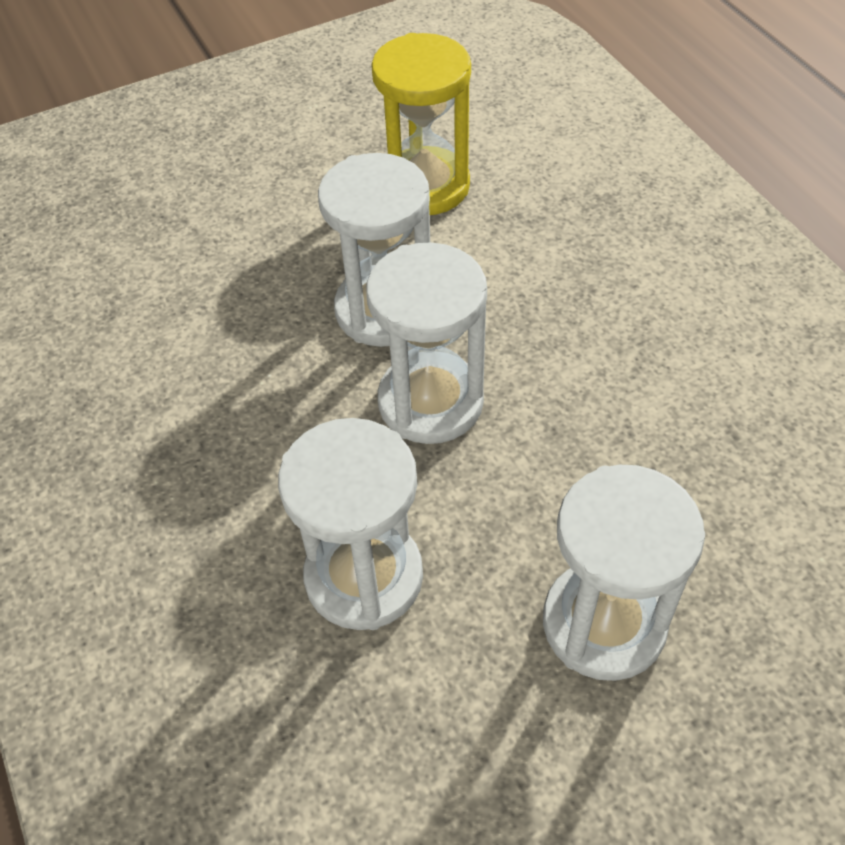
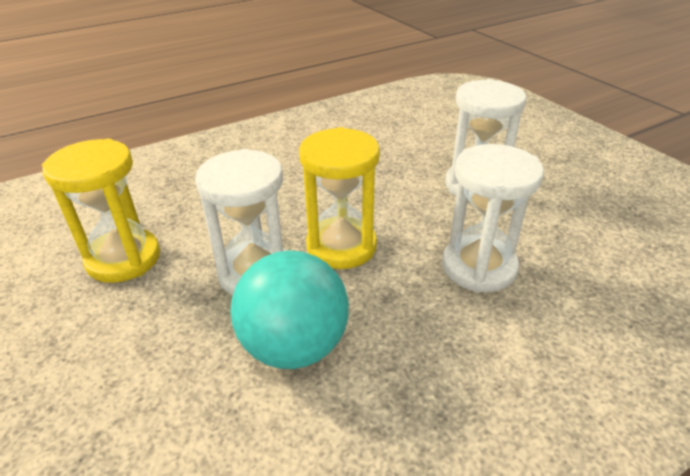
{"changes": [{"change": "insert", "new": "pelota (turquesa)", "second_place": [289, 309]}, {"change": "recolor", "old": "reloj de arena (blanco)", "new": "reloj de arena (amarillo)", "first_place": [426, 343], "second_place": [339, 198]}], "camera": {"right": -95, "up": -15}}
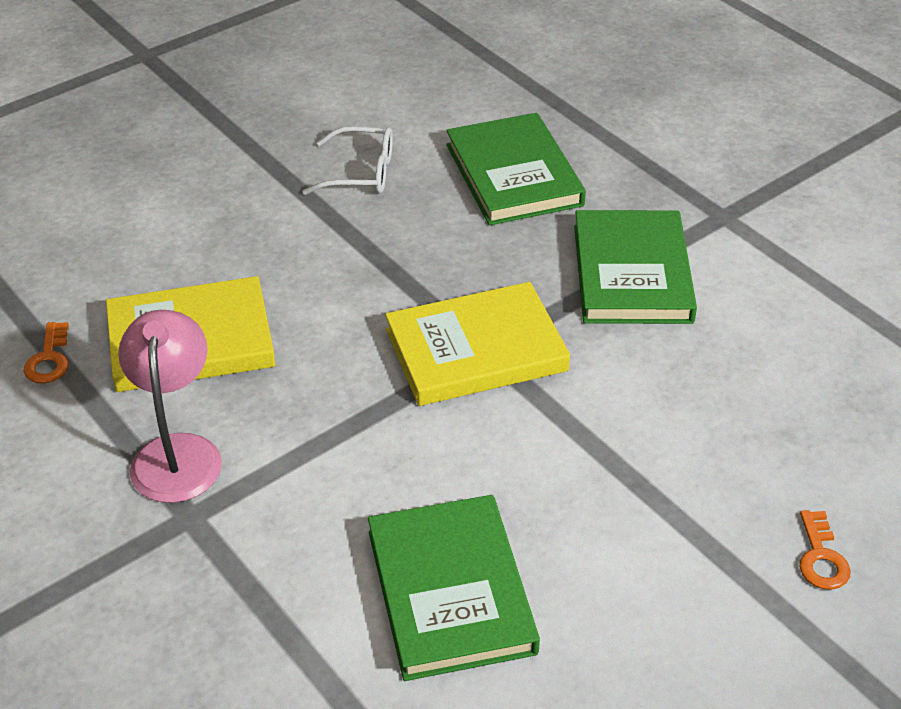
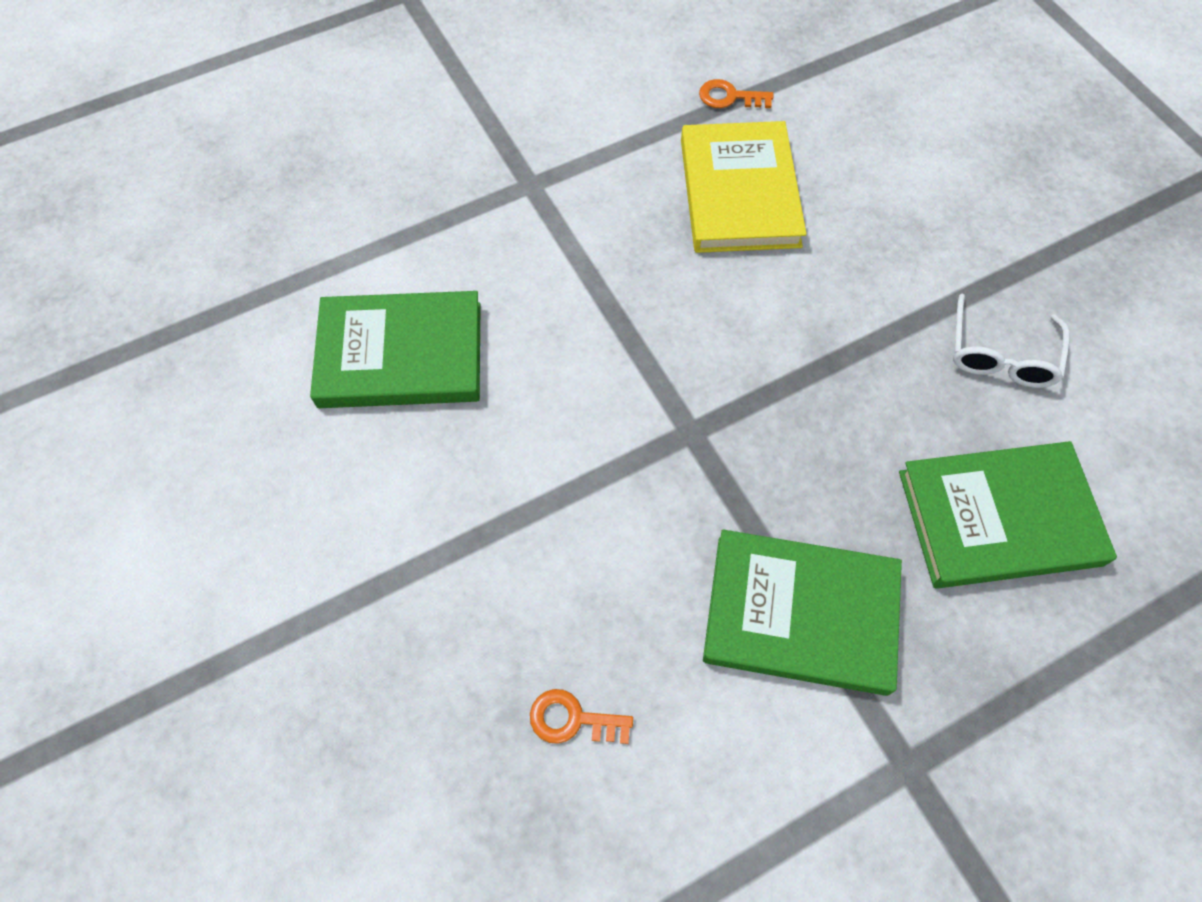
{"changes": [{"change": "delete", "old": "lámpara (rosa)", "first_place": [170, 406]}, {"change": "delete", "old": "libro (amarillo)", "first_place": [477, 344]}, {"change": "move", "old": "llave (naranja)", "first_place": [825, 550], "second_place": [581, 716]}], "camera": {"right": 100, "up": 20}}
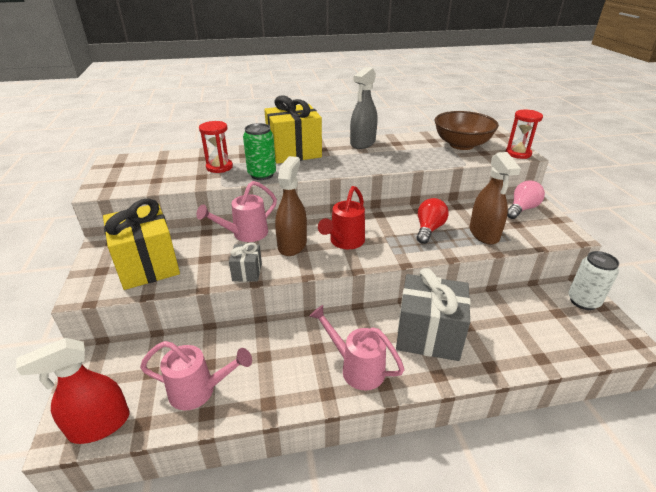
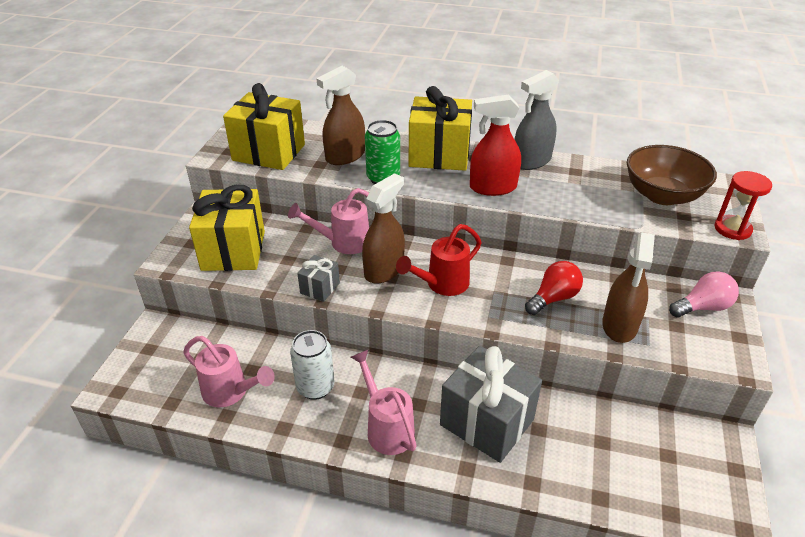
{"changes": [{"change": "insert", "new": "regalo (amarillo)", "second_place": [264, 126]}, {"change": "move", "old": "pulverizador (rojo)", "first_place": [73, 391], "second_place": [495, 145]}, {"change": "move", "old": "lata (blanco)", "first_place": [593, 280], "second_place": [312, 365]}, {"change": "replace", "old": "reloj de arena (rojo)", "new": "pulverizador (marrón)", "first_place": [216, 147], "second_place": [340, 115]}], "camera": {"right": 25, "up": 5}}
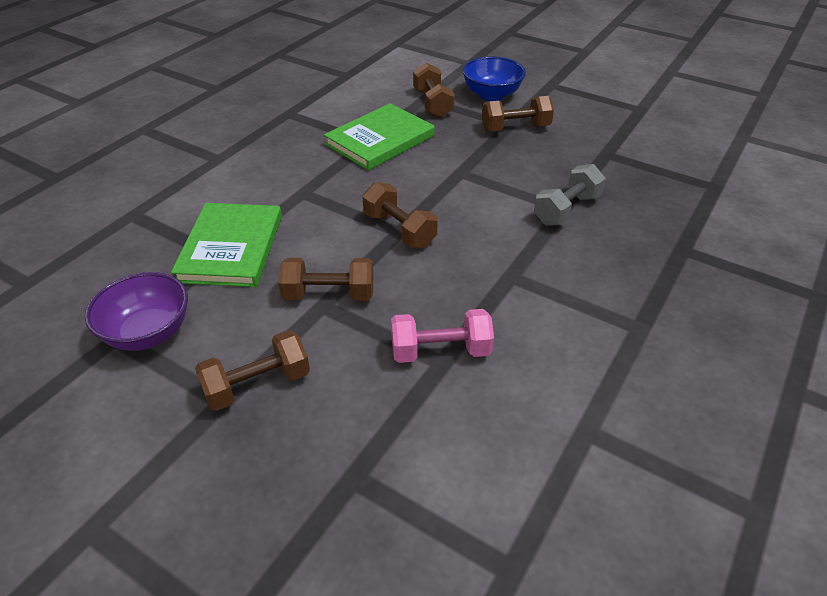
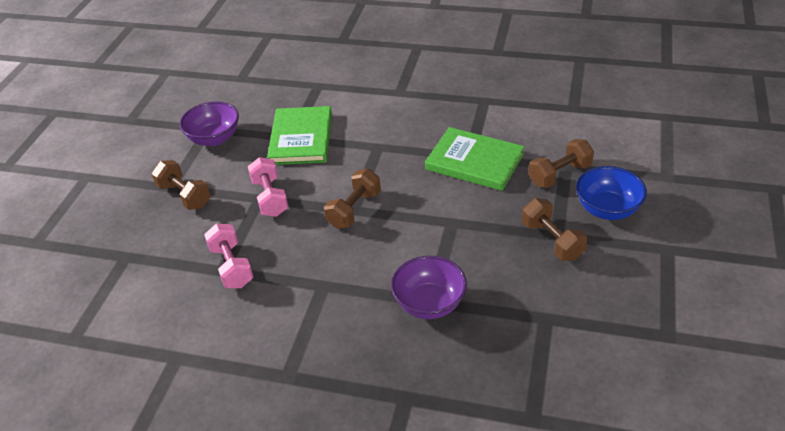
{"changes": [{"change": "replace", "old": "mancuerna (gris)", "new": "cuenco (morado)", "first_place": [570, 195], "second_place": [429, 287]}, {"change": "recolor", "old": "mancuerna (marrón)", "new": "mancuerna (rosa)", "first_place": [325, 279], "second_place": [268, 187]}, {"change": "rotate", "old": "libro (verde)", "first_place": [226, 245], "second_place": [299, 135], "degrees": -75}], "camera": {"right": 75, "up": 0}}
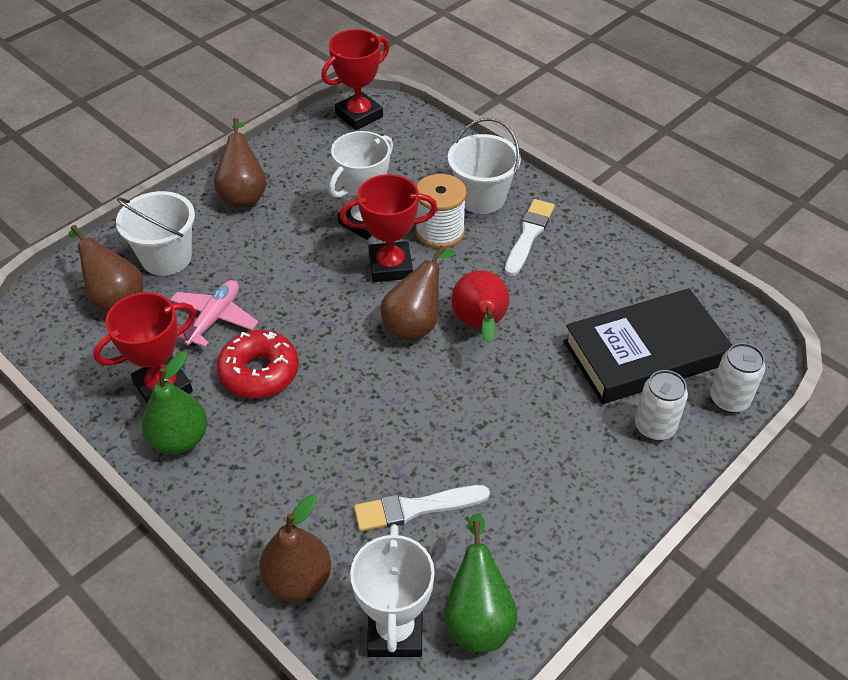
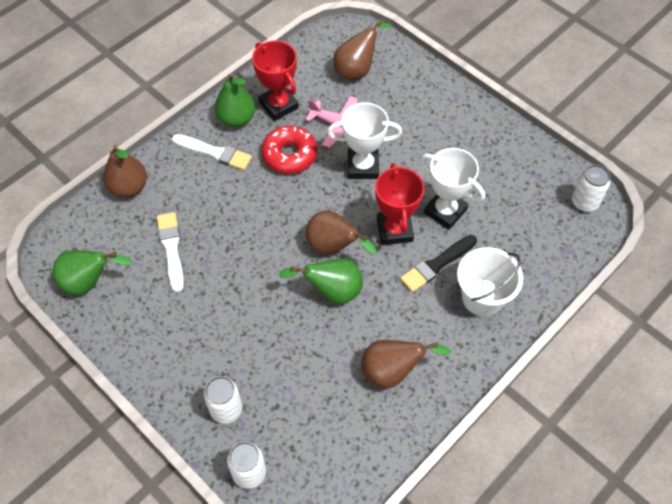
{"changes": [{"change": "delete", "old": "balde (blanco)", "first_place": [155, 233]}, {"change": "delete", "old": "libro (negro)", "first_place": [648, 346]}, {"change": "move", "old": "pera (marrón)", "first_place": [240, 162], "second_place": [406, 364]}, {"change": "move", "old": "trofeo (blanco)", "first_place": [392, 590], "second_place": [364, 140]}, {"change": "move", "old": "pincel (blanco)", "first_place": [530, 237], "second_place": [212, 152]}, {"change": "replace", "old": "trofeo (rojo)", "new": "lata (blanco)", "first_place": [355, 79], "second_place": [591, 188]}, {"change": "replace", "old": "carrete (blanco)", "new": "pincel (negro)", "first_place": [441, 211], "second_place": [438, 263]}, {"change": "recolor", "old": "pera (rojo)", "new": "pera (verde)", "first_place": [480, 306], "second_place": [321, 281]}], "camera": {"right": 90, "up": 10}}
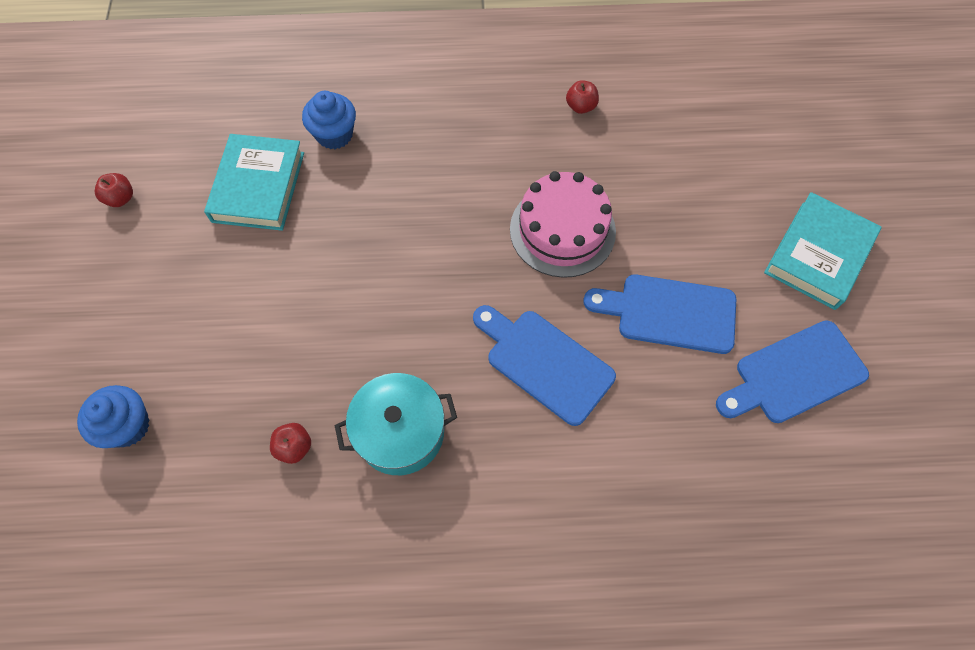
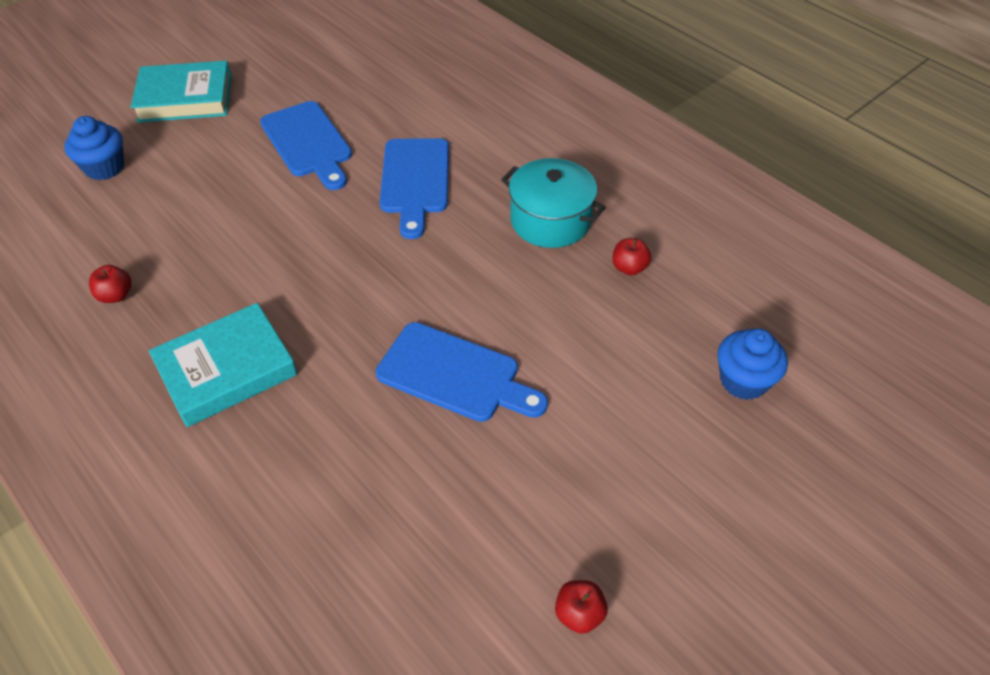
{"changes": [{"change": "delete", "old": "tarta (rosa)", "first_place": [563, 224]}, {"change": "move", "old": "libro (turquesa)", "first_place": [254, 182], "second_place": [223, 365]}, {"change": "move", "old": "magdalena (azul)", "first_place": [329, 120], "second_place": [94, 148]}, {"change": "move", "old": "tabla de cortar (azul)", "first_place": [792, 372], "second_place": [462, 372]}], "camera": {"right": -130, "up": -15}}
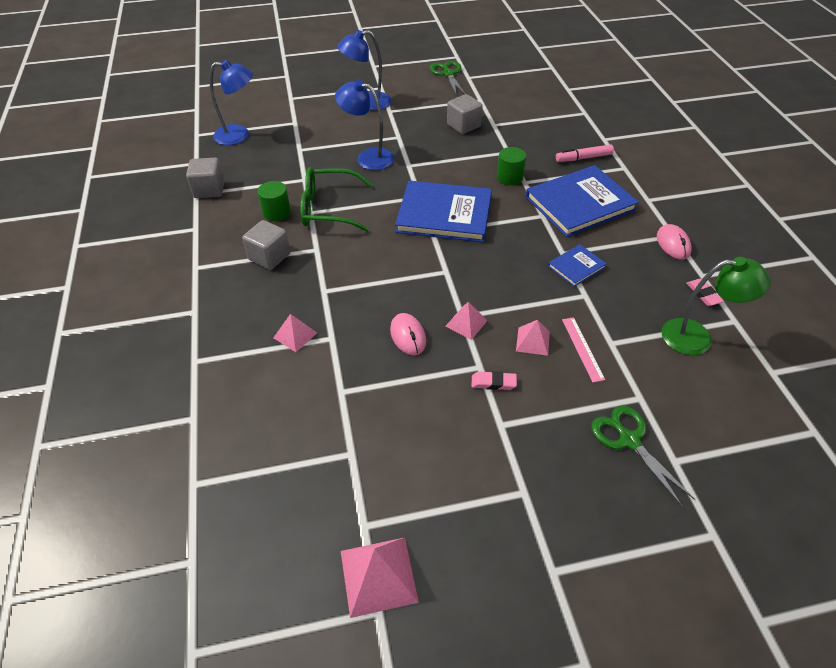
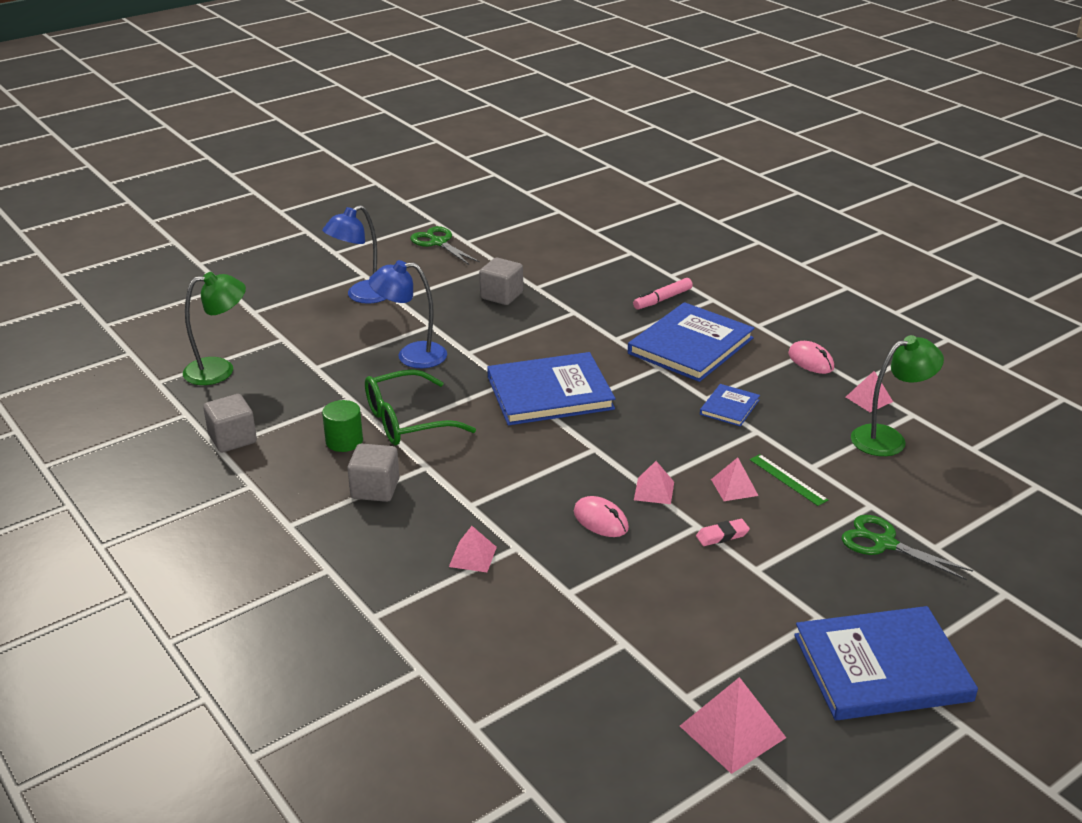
{"changes": [{"change": "delete", "old": "cilindro (verde)", "first_place": [511, 166]}, {"change": "insert", "new": "libro (azul)", "second_place": [886, 663]}, {"change": "replace", "old": "goma de borrar (rosa)", "new": "pirámide (rosa)", "first_place": [705, 292], "second_place": [869, 391]}, {"change": "recolor", "old": "lámpara (azul)", "new": "lámpara (verde)", "first_place": [231, 102], "second_place": [214, 328]}, {"change": "recolor", "old": "regla (rosa)", "new": "regla (verde)", "first_place": [583, 350], "second_place": [789, 480]}], "camera": {"right": -25, "up": -15}}
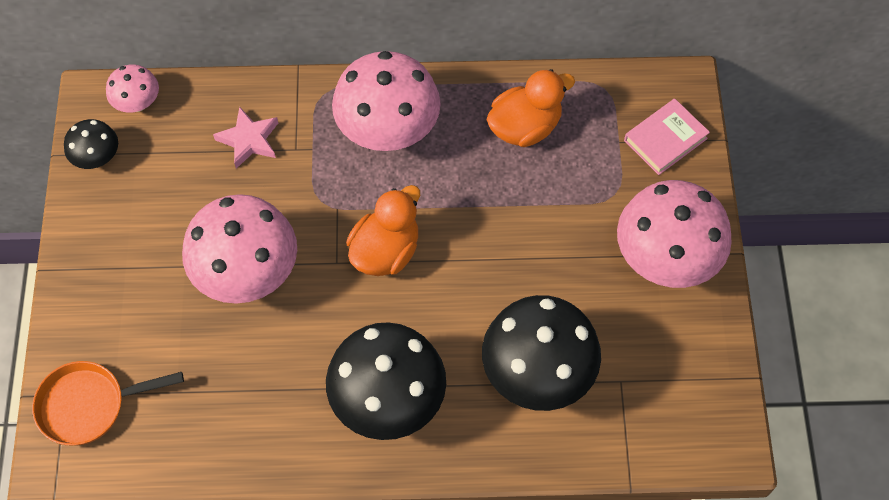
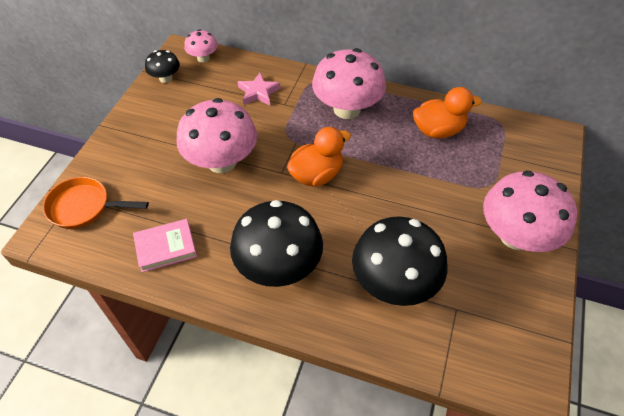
{"changes": [{"change": "move", "old": "libro (rosa)", "first_place": [667, 137], "second_place": [165, 245]}], "camera": {"right": 20, "up": -10}}
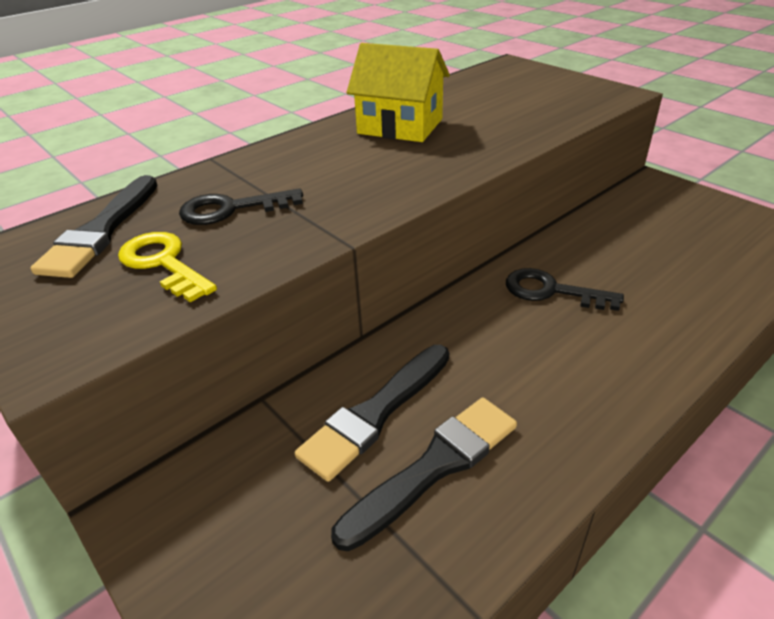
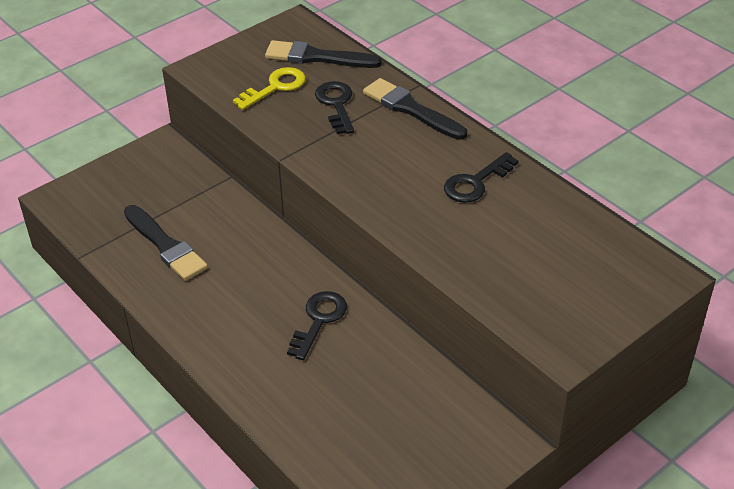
{"changes": [{"change": "move", "old": "pincel (negro)", "first_place": [372, 413], "second_place": [415, 109]}, {"change": "replace", "old": "casa (amarillo)", "new": "llave (negro)", "first_place": [398, 92], "second_place": [481, 177]}], "camera": {"right": 90, "up": 5}}
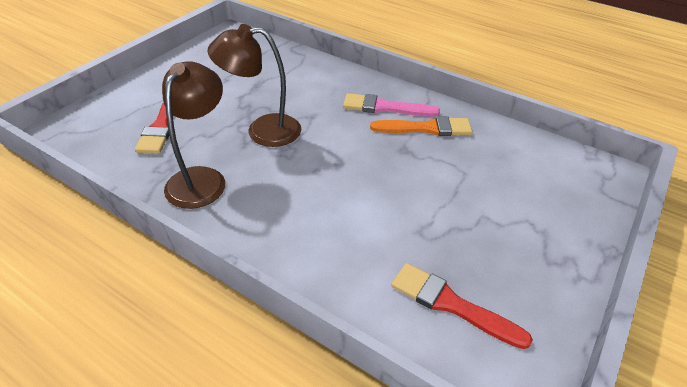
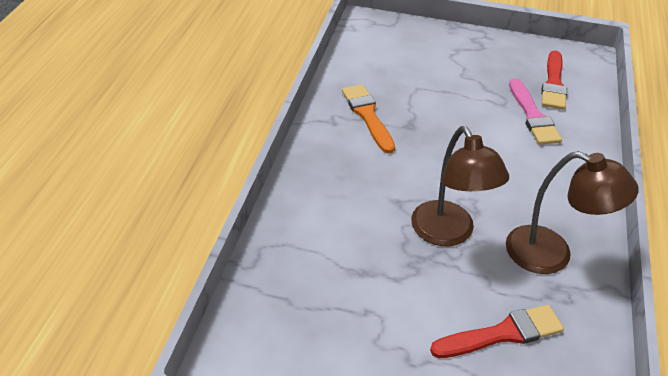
{"changes": [{"change": "move", "old": "pincel (rosa)", "first_place": [391, 105], "second_place": [535, 111]}, {"change": "rotate", "old": "lámpara (marrón)", "first_place": [193, 135], "second_place": [572, 212], "degrees": -150}], "camera": {"right": -110, "up": 0}}
